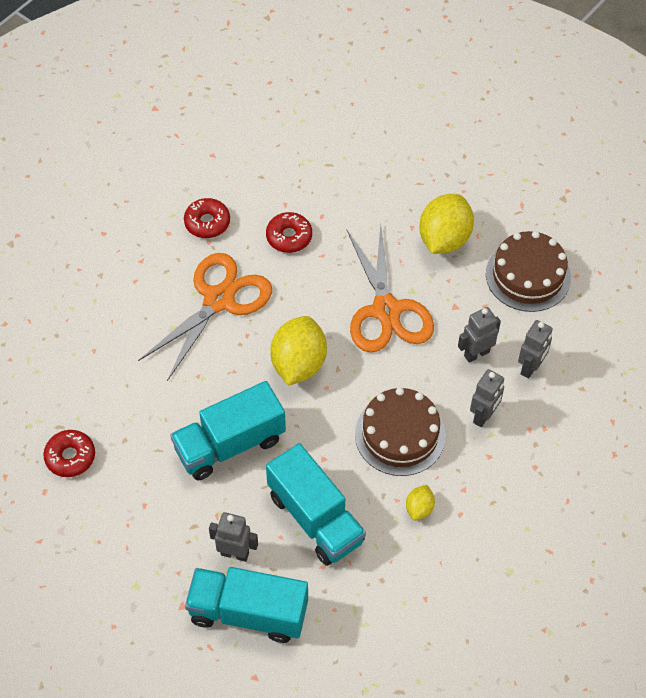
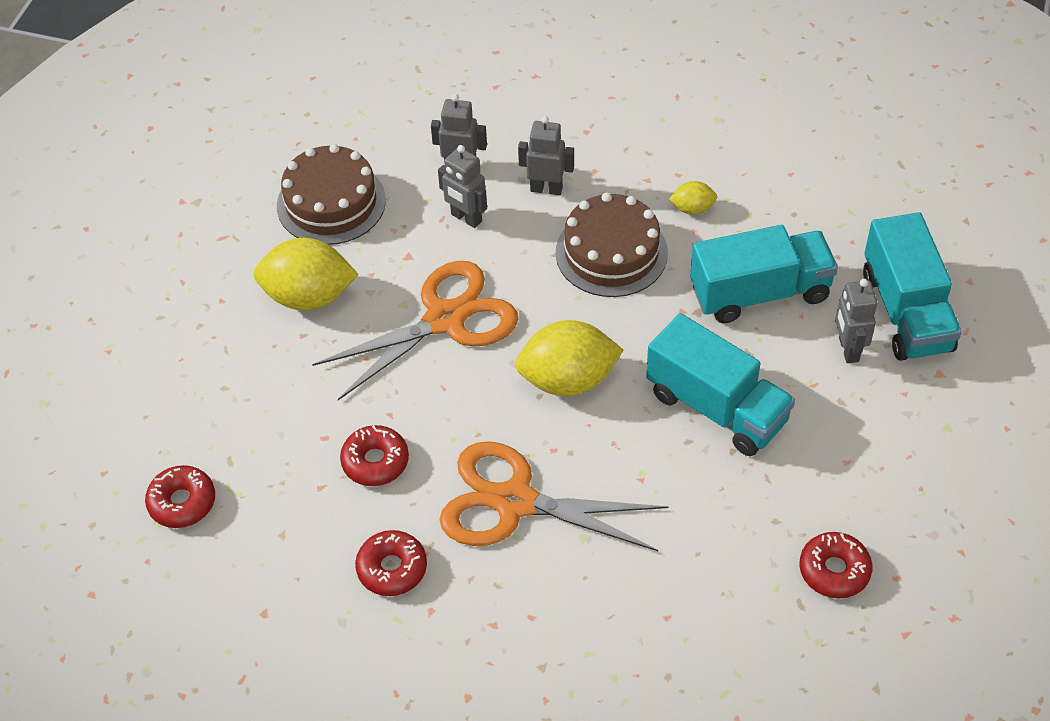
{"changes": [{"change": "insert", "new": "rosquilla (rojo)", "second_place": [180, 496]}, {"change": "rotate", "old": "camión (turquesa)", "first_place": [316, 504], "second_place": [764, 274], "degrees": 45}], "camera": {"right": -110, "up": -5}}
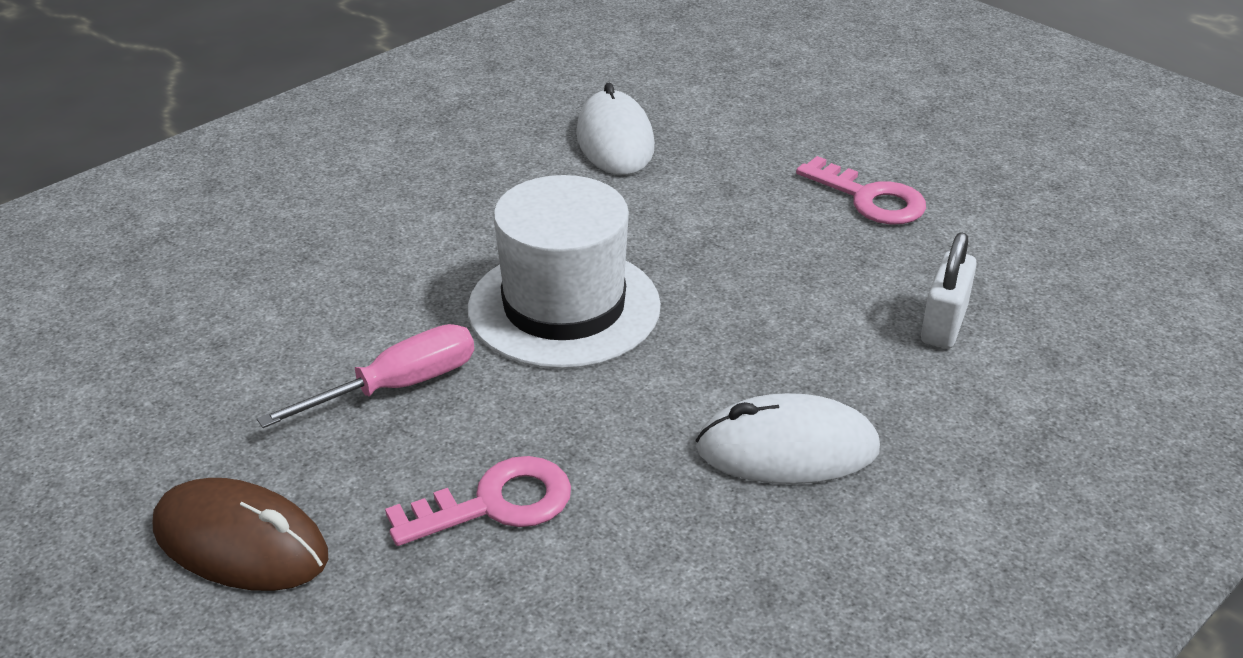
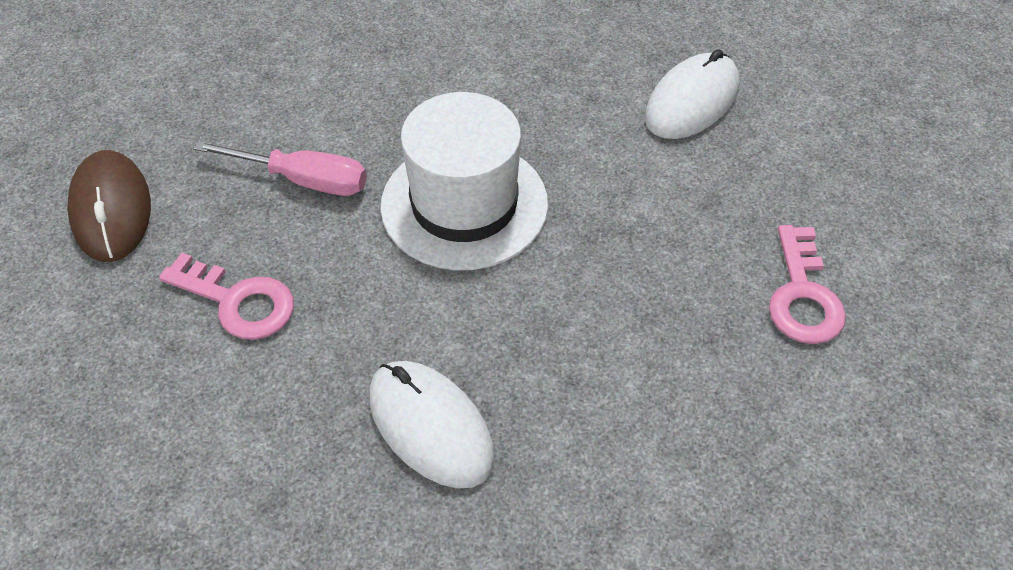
{"changes": [{"change": "delete", "old": "candado (blanco)", "first_place": [949, 290]}], "camera": {"right": 50, "up": 15}}
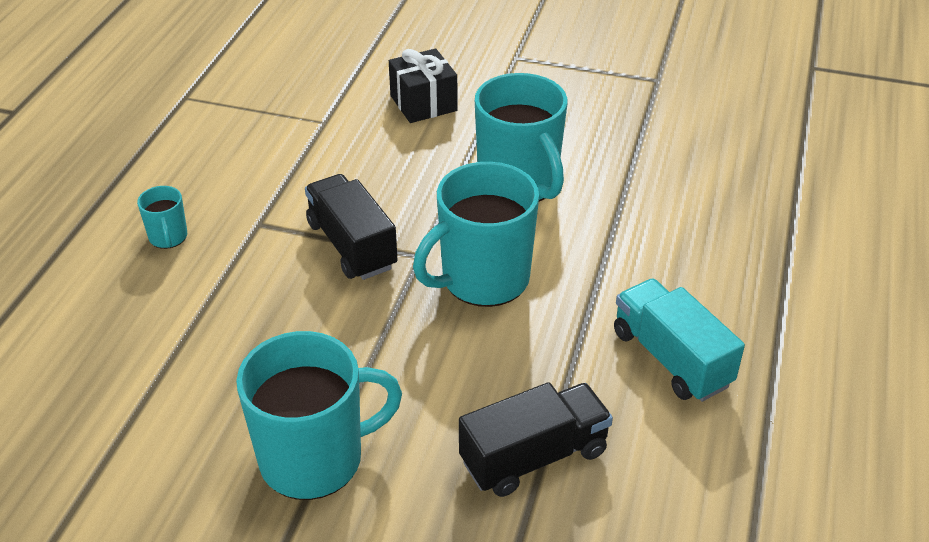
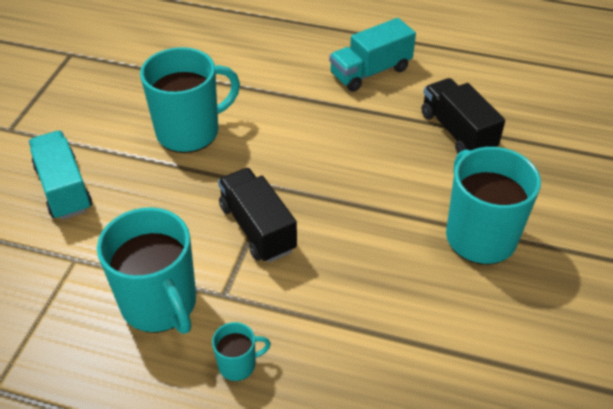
{"changes": [{"change": "move", "old": "taza (turquesa)", "first_place": [476, 234], "second_place": [146, 270]}, {"change": "replace", "old": "regalo (negro)", "new": "camión (turquesa)", "first_place": [423, 85], "second_place": [60, 175]}, {"change": "rotate", "old": "camión (negro)", "first_place": [351, 227], "second_place": [257, 215], "degrees": 90}], "camera": {"right": -90, "up": 5}}
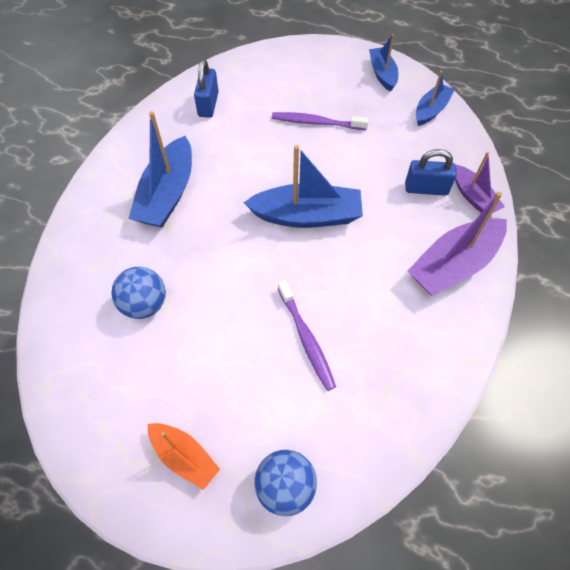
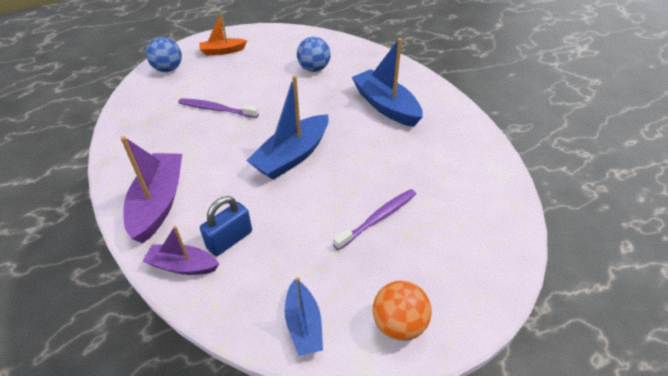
{"changes": [{"change": "delete", "old": "candado (azul)", "first_place": [206, 88]}, {"change": "replace", "old": "barco (azul)", "new": "pelota (naranja)", "first_place": [383, 63], "second_place": [402, 311]}], "camera": {"right": 130, "up": -15}}
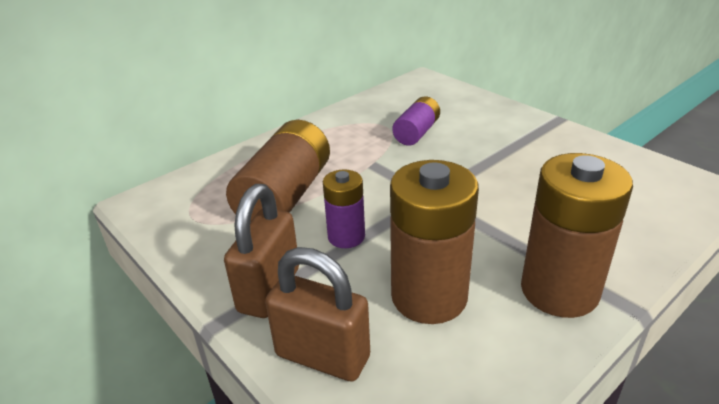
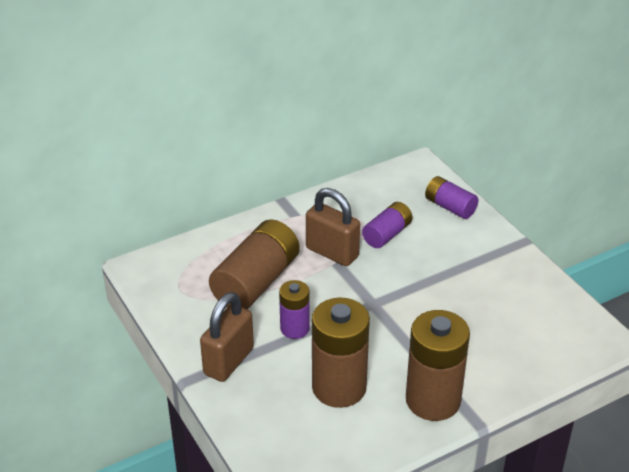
{"changes": [{"change": "insert", "new": "pila (morado)", "second_place": [452, 197]}, {"change": "move", "old": "candado (marrón)", "first_place": [317, 314], "second_place": [333, 227]}], "camera": {"right": 10, "up": 5}}
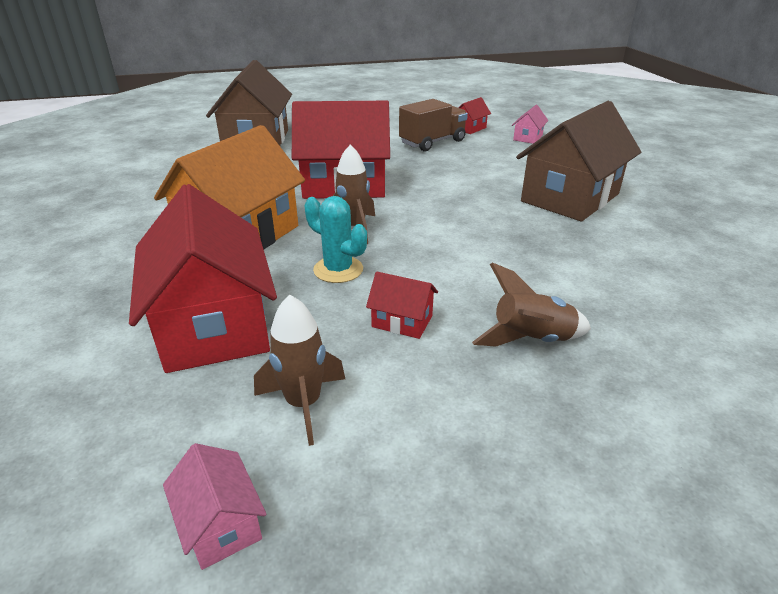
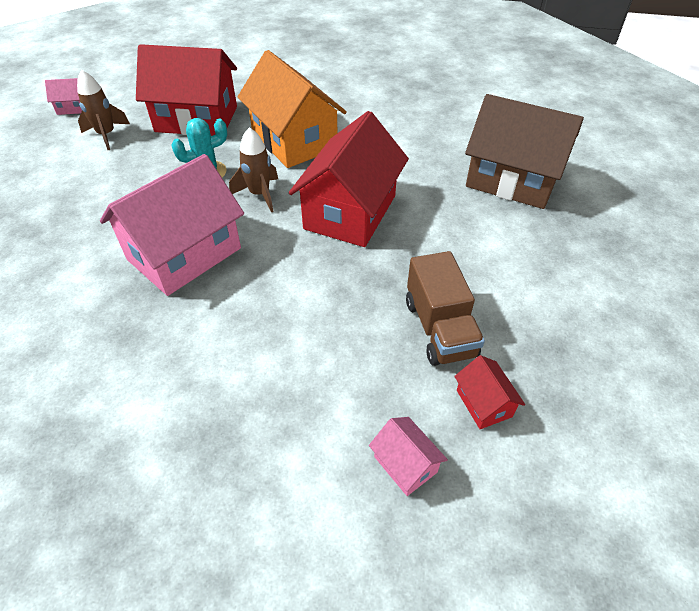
{"changes": [{"change": "delete", "old": "casa (rojo)", "first_place": [402, 305]}, {"change": "delete", "old": "cohete (marrón)", "first_place": [531, 305]}, {"change": "delete", "old": "casa (marrón)", "first_place": [578, 161]}, {"change": "insert", "new": "casa (rosa)", "second_place": [172, 225]}], "camera": {"right": 115, "up": 15}}
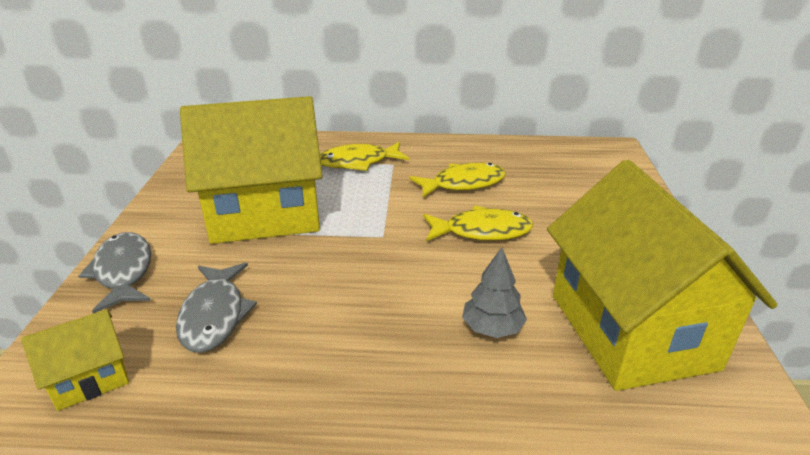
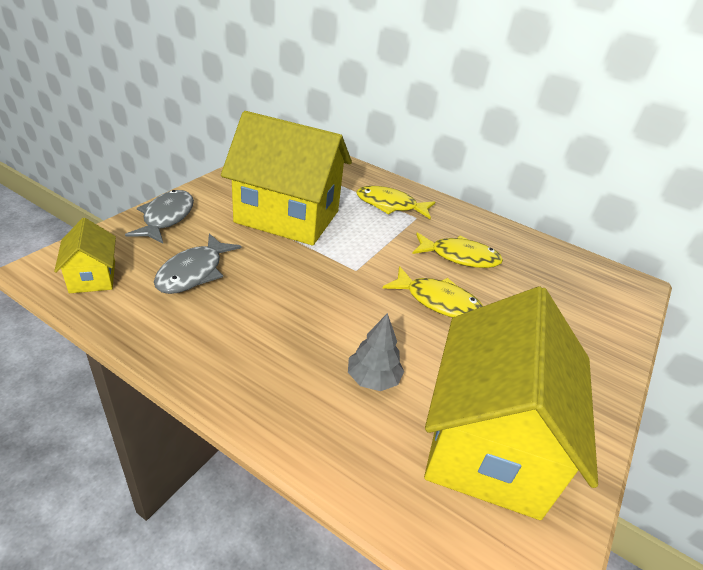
{"changes": [{"change": "rotate", "old": "casa (amarillo)", "first_place": [75, 360], "second_place": [85, 255], "degrees": 75}], "camera": {"right": 25, "up": 5}}
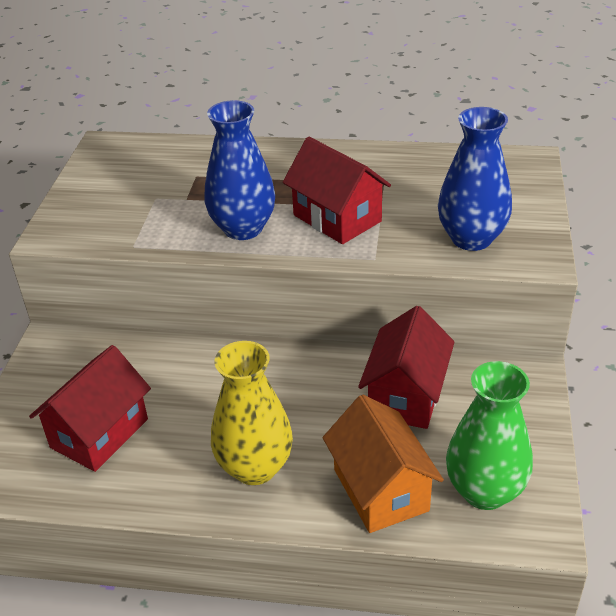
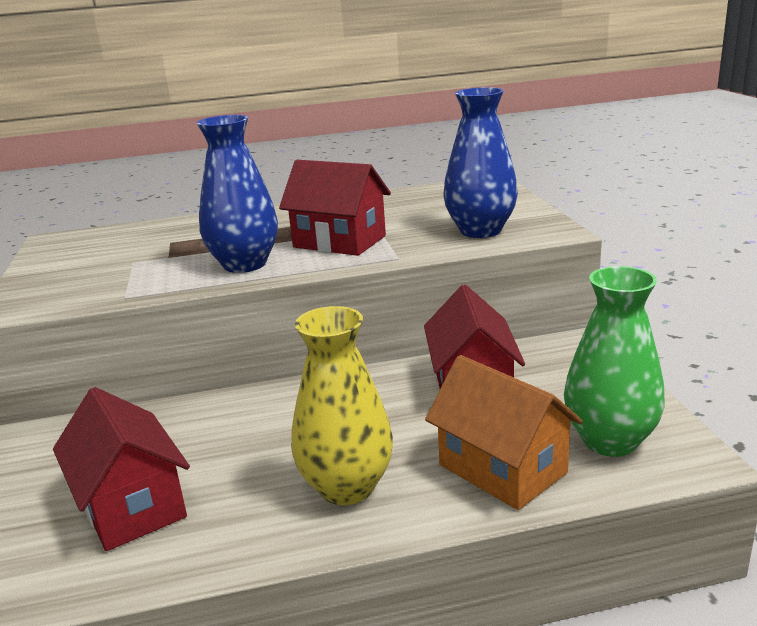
{"changes": [{"change": "rotate", "old": "casa (rojo)", "first_place": [90, 408], "second_place": [121, 469], "degrees": -45}], "camera": {"right": -20, "up": -15}}
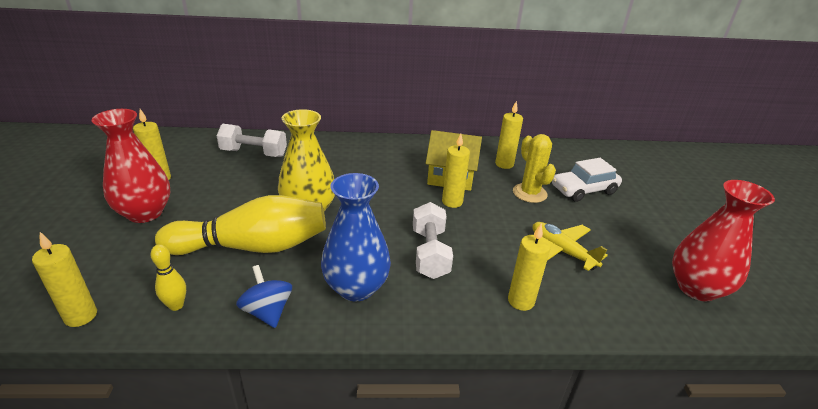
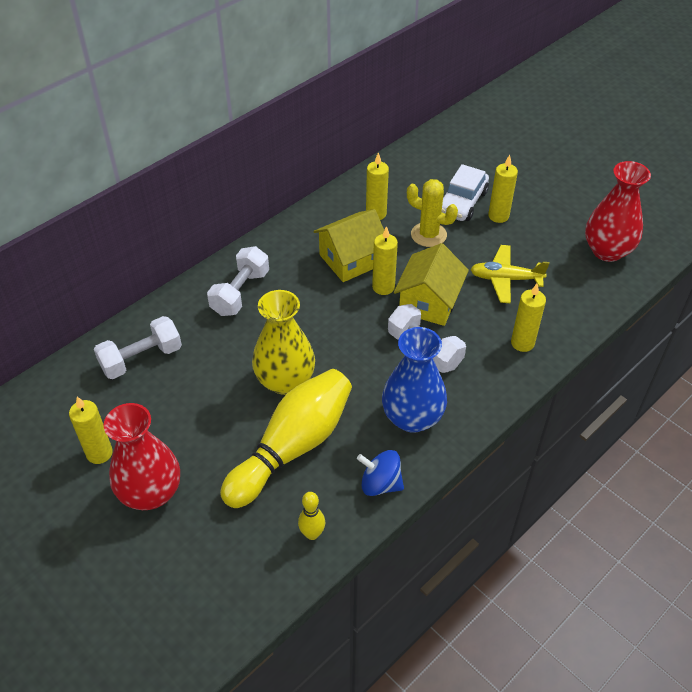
{"changes": [{"change": "insert", "new": "mancuerna (blanco)", "second_place": [238, 281]}, {"change": "insert", "new": "casa (amarillo)", "second_place": [431, 284]}, {"change": "move", "old": "vela (amarillo)", "first_place": [64, 279], "second_place": [503, 189]}], "camera": {"right": -40, "up": 15}}
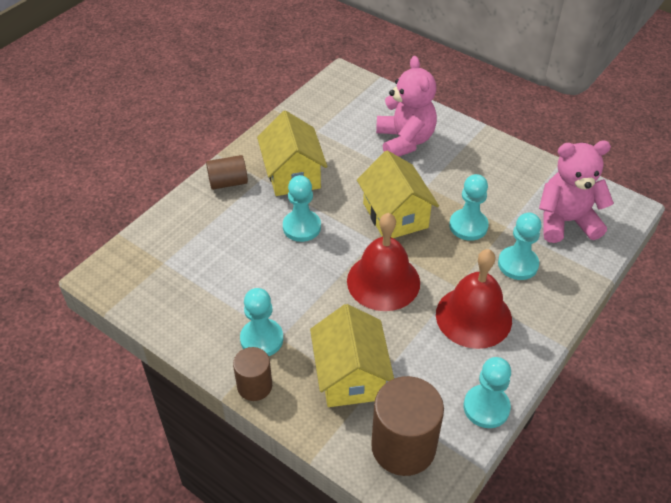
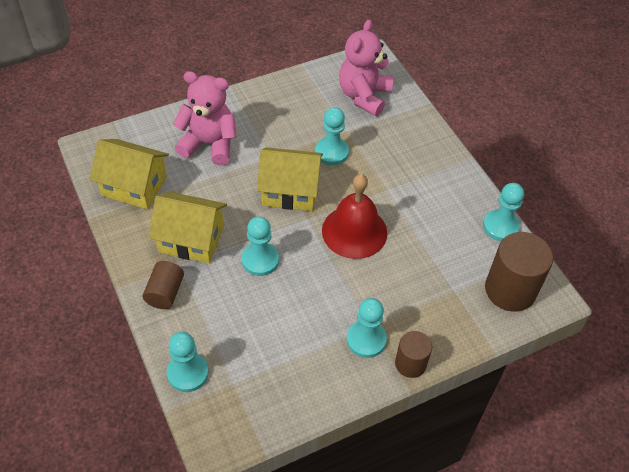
{"changes": [{"change": "delete", "old": "campana (rojo)", "first_place": [474, 299]}, {"change": "move", "old": "casa (amarillo)", "first_place": [352, 355], "second_place": [129, 174]}, {"change": "move", "old": "peón (turquesa)", "first_place": [519, 246], "second_place": [188, 362]}], "camera": {"right": -65, "up": 5}}
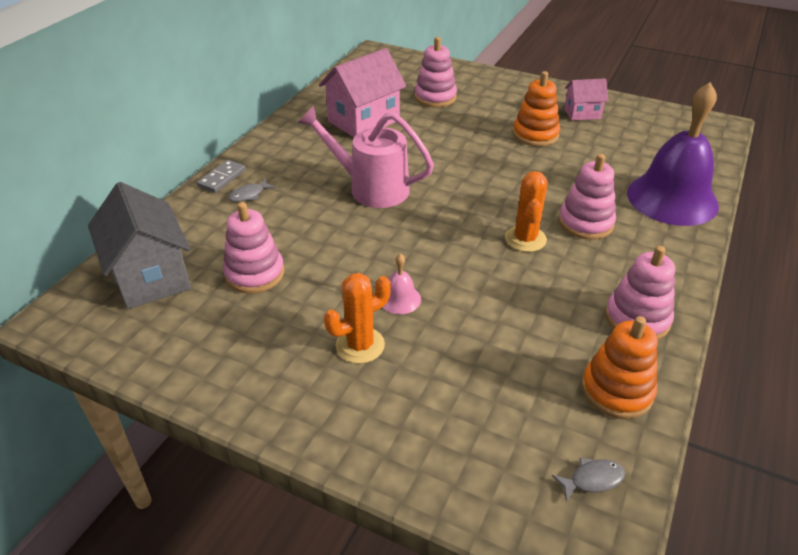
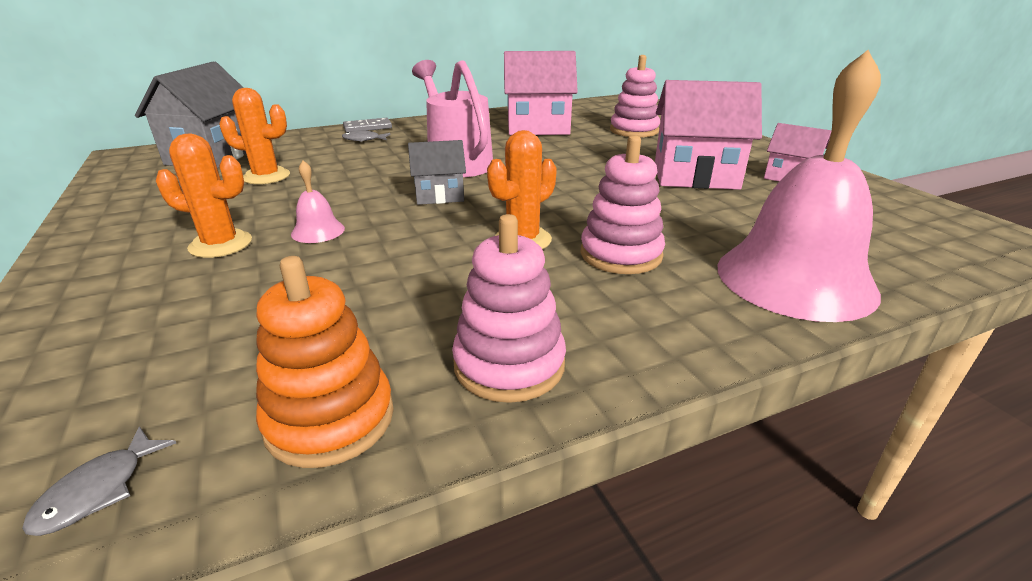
{"changes": [{"change": "insert", "new": "casa (gris)", "second_place": [437, 172]}, {"change": "replace", "old": "juguete apilable (rosa)", "new": "cactus (naranja)", "first_place": [253, 248], "second_place": [254, 136]}, {"change": "replace", "old": "juguete apilable (naranja)", "new": "casa (rosa)", "first_place": [536, 109], "second_place": [708, 135]}, {"change": "recolor", "old": "campana (morado)", "new": "campana (rosa)", "first_place": [673, 154], "second_place": [799, 186]}, {"change": "rotate", "old": "pez (gris)", "first_place": [588, 480], "second_place": [99, 481], "degrees": 90}], "camera": {"right": 40, "up": -10}}
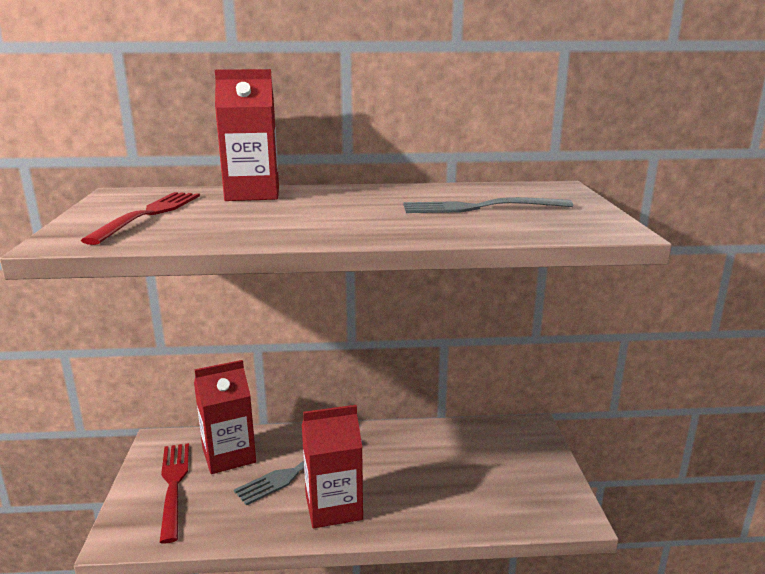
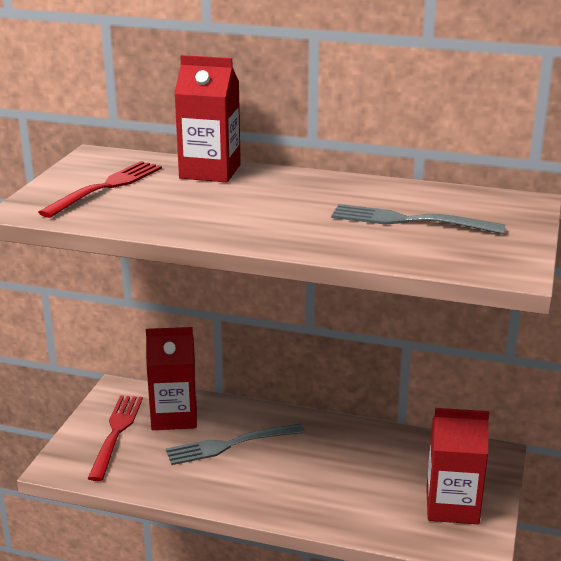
{"changes": [{"change": "move", "old": "cartón de leche (rojo)", "first_place": [332, 466], "second_place": [457, 466]}], "camera": {"right": 20, "up": 5}}
